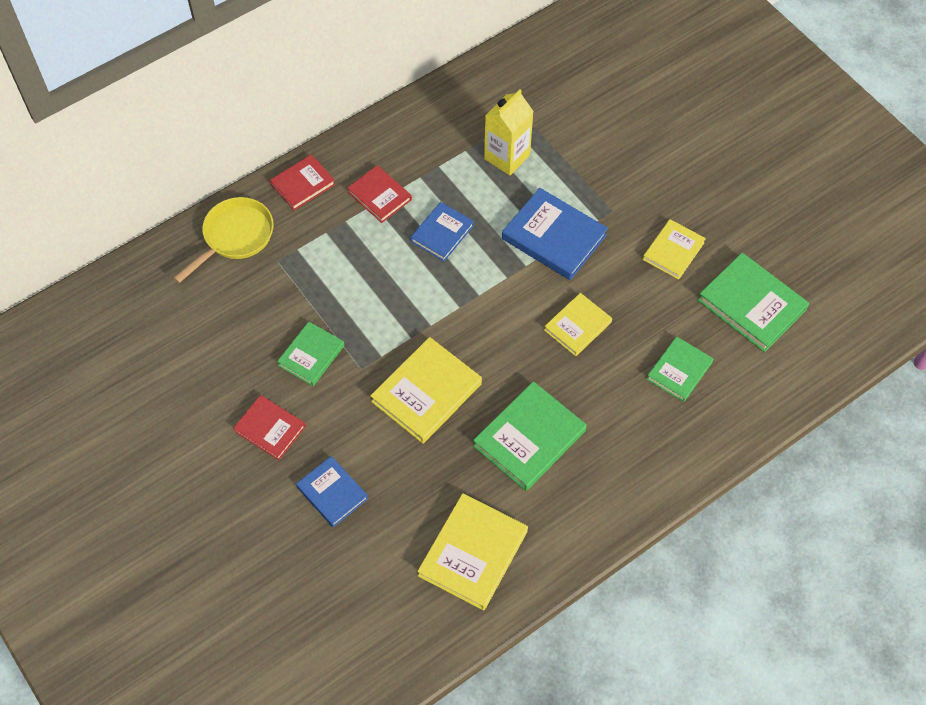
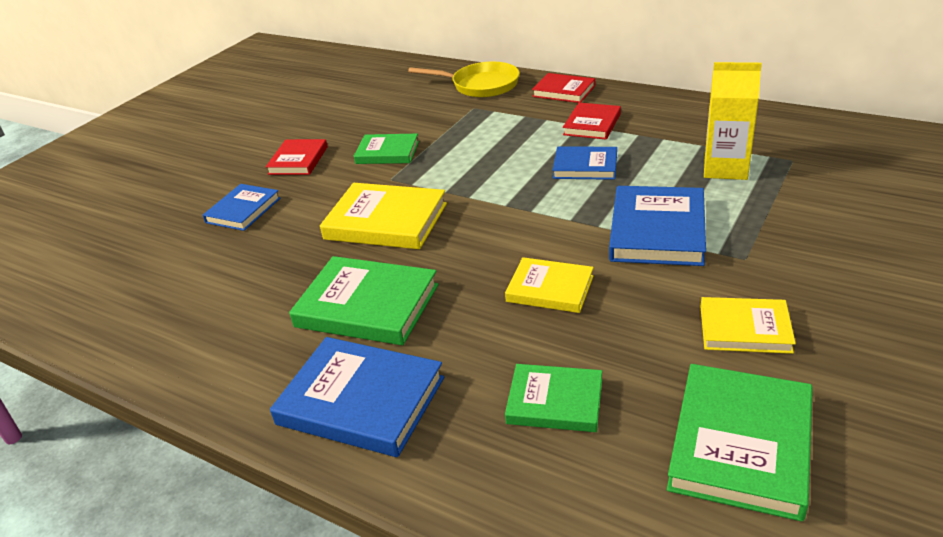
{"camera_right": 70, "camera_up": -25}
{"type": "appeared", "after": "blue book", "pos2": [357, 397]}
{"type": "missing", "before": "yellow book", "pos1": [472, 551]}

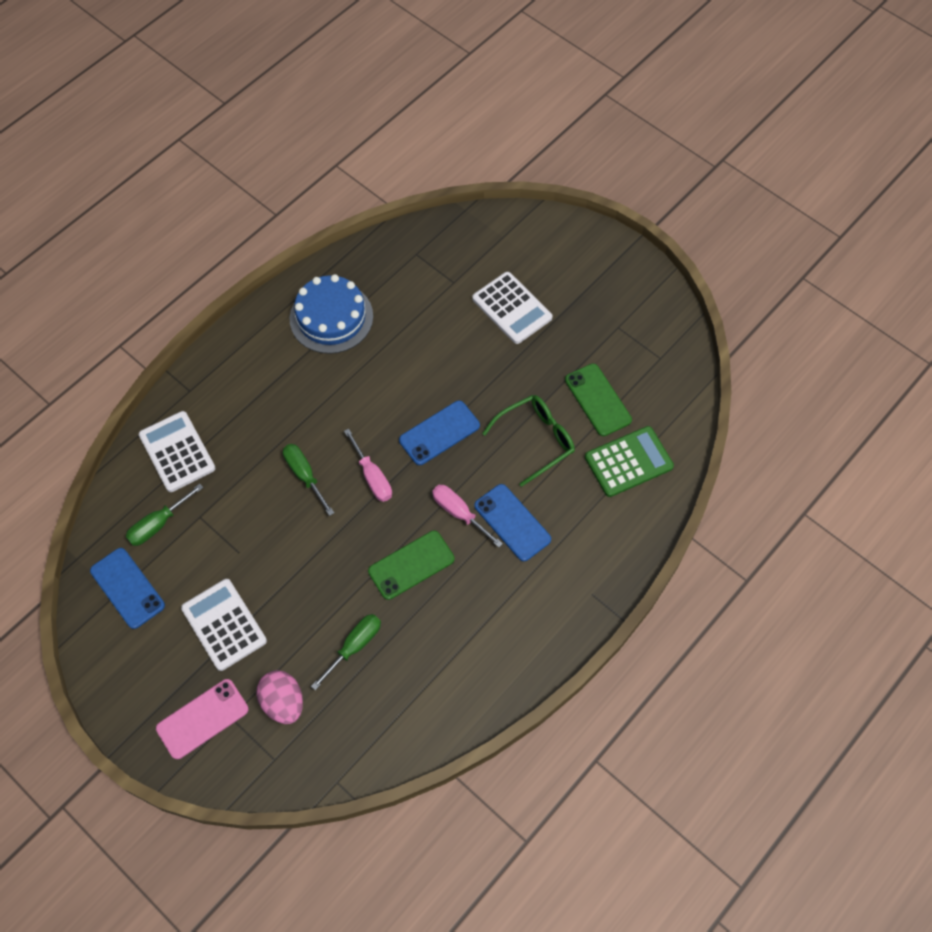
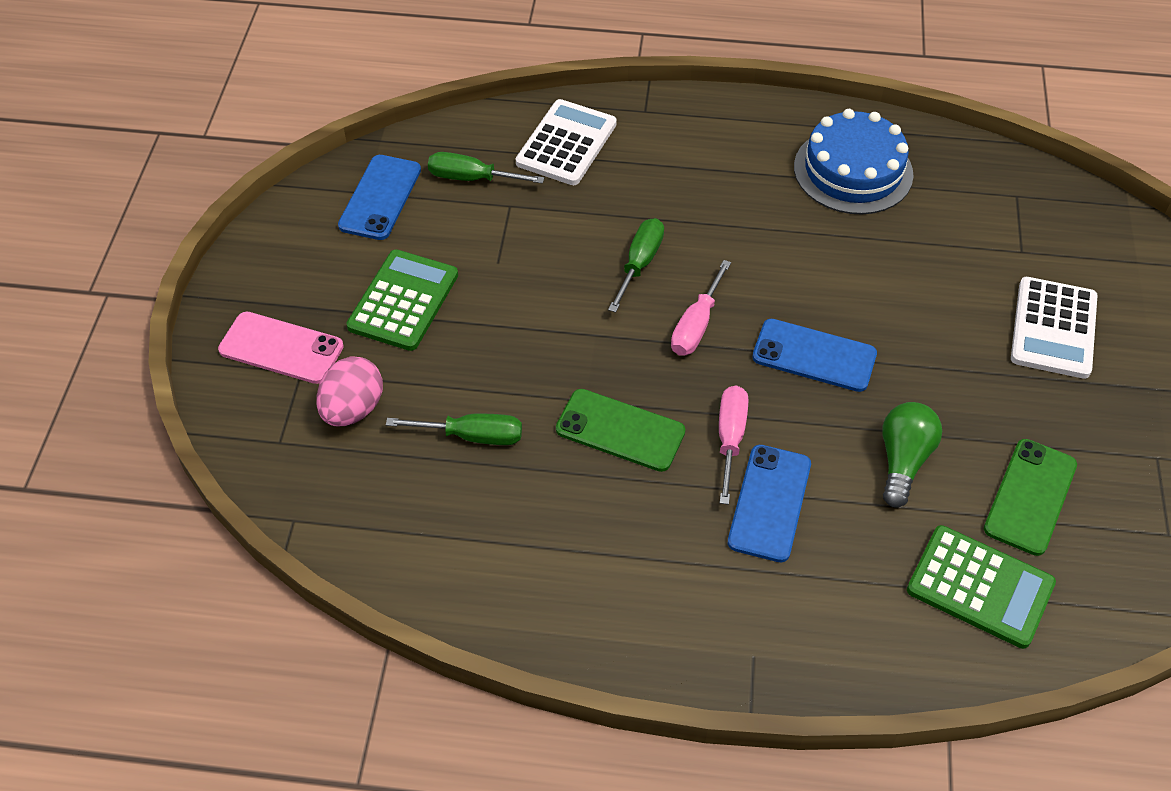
{"camera_right": 55, "camera_up": -10}
{"type": "colour", "before": "white calculator", "after": "green calculator", "pos1": [224, 625], "pos2": [402, 300]}
{"type": "exchanged", "before": "green glasses", "after": "green light bulb", "pos1": [528, 441], "pos2": [912, 454]}

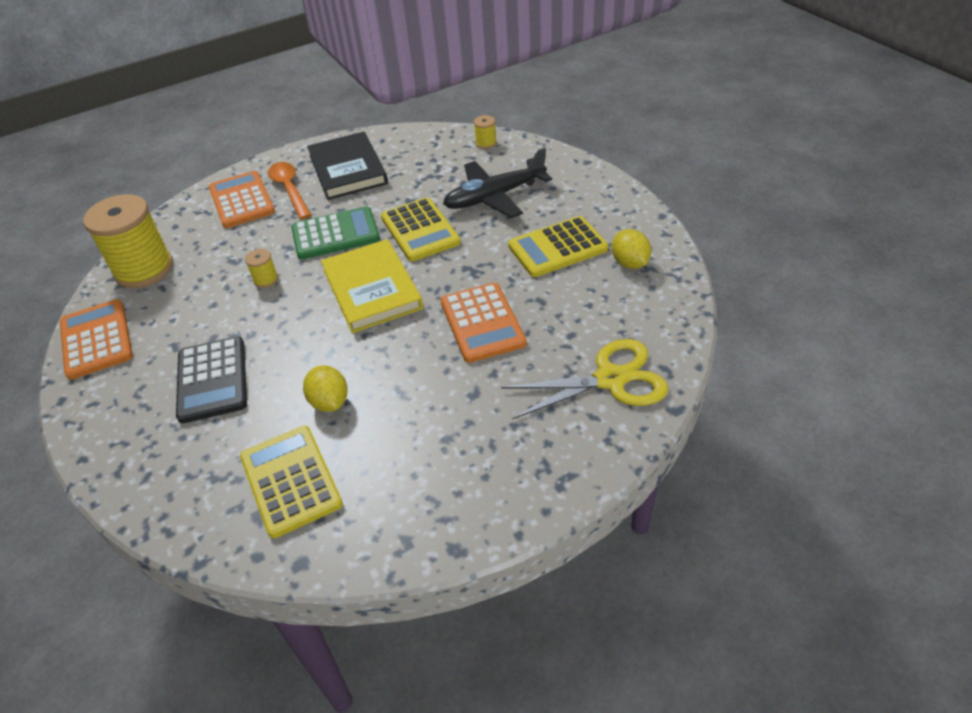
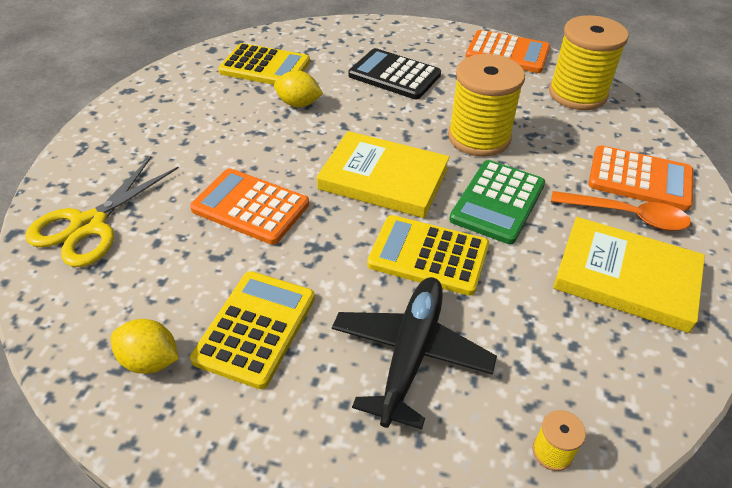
{"camera_right": 130, "camera_up": 0}
{"type": "size", "before": "yellow spool", "pos1": [261, 268], "pos2": [486, 105], "scale": 2.41}
{"type": "colour", "before": "black book", "after": "yellow book", "pos1": [347, 166], "pos2": [629, 275]}

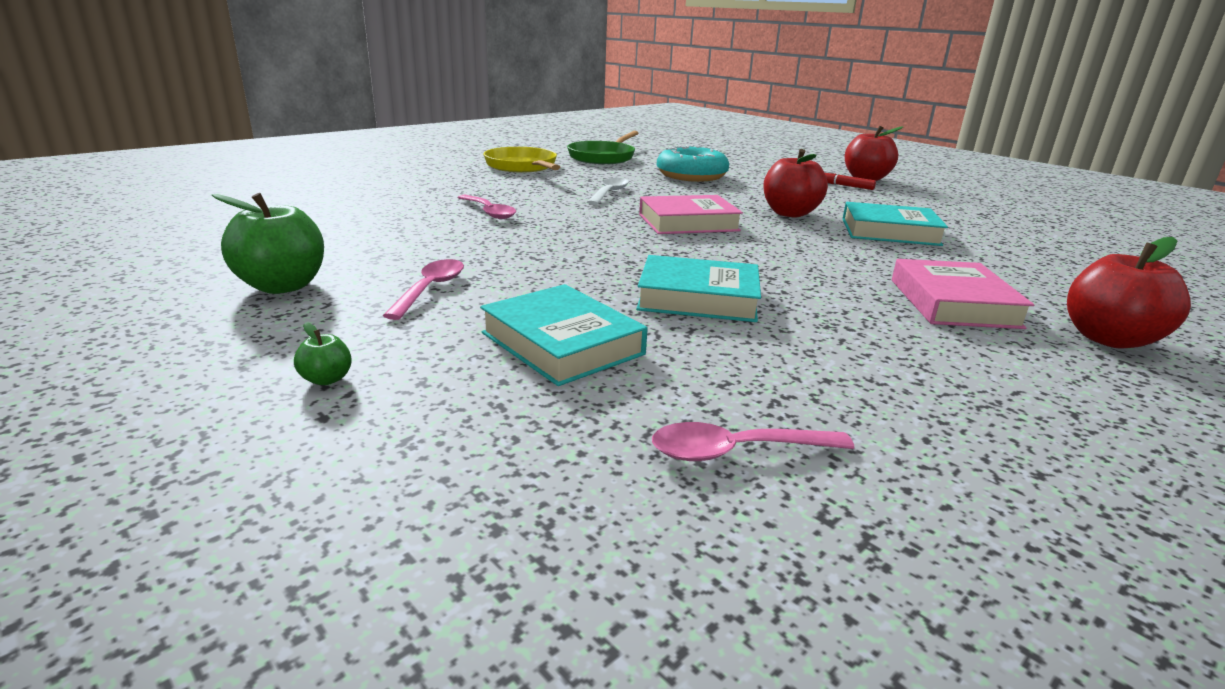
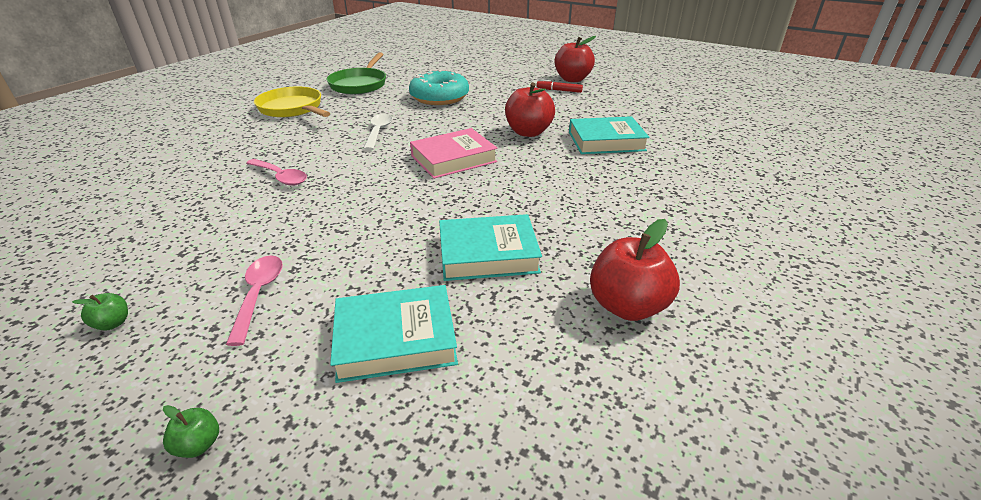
{"camera_right": -15, "camera_up": 10}
{"type": "size", "before": "green apple", "pos1": [268, 243], "pos2": [100, 312], "scale": 0.44}
{"type": "spun", "before": "turquoise book", "pos1": [564, 335], "pos2": [394, 334], "turn": -45}
{"type": "relocated", "before": "red apple", "pos1": [1129, 292], "pos2": [635, 270]}
{"type": "missing", "before": "pink spoon", "pos1": [753, 441]}
{"type": "missing", "before": "pink book", "pos1": [963, 294]}

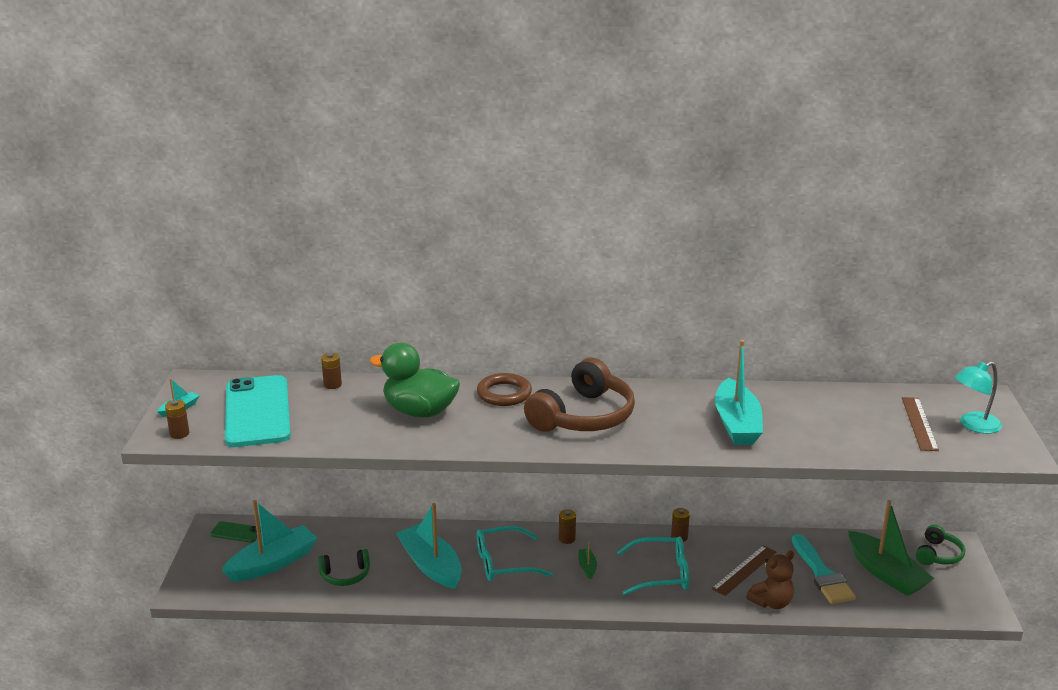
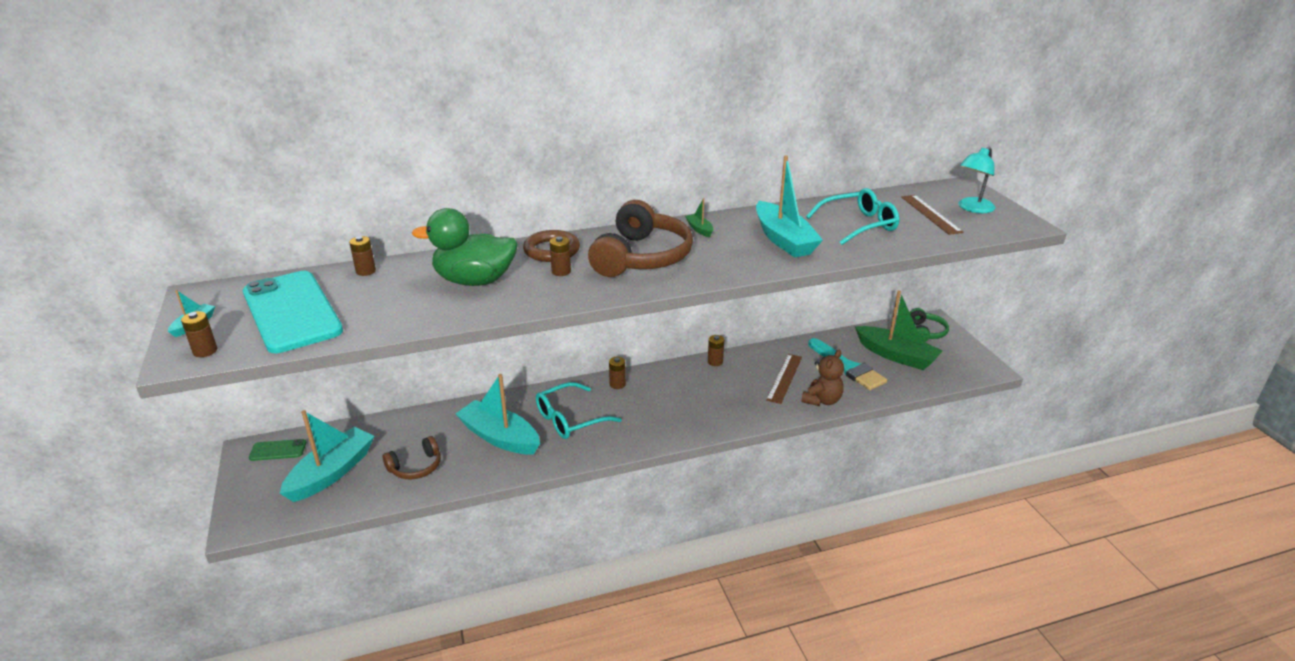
{"camera_right": -20, "camera_up": 5}
{"type": "colour", "before": "green headphones", "after": "brown headphones", "pos1": [344, 567], "pos2": [412, 457]}
{"type": "appeared", "after": "brown battery", "pos2": [560, 256]}
{"type": "relocated", "before": "green boat", "pos1": [588, 561], "pos2": [699, 217]}
{"type": "relocated", "before": "turquoise glasses", "pos1": [653, 565], "pos2": [852, 216]}

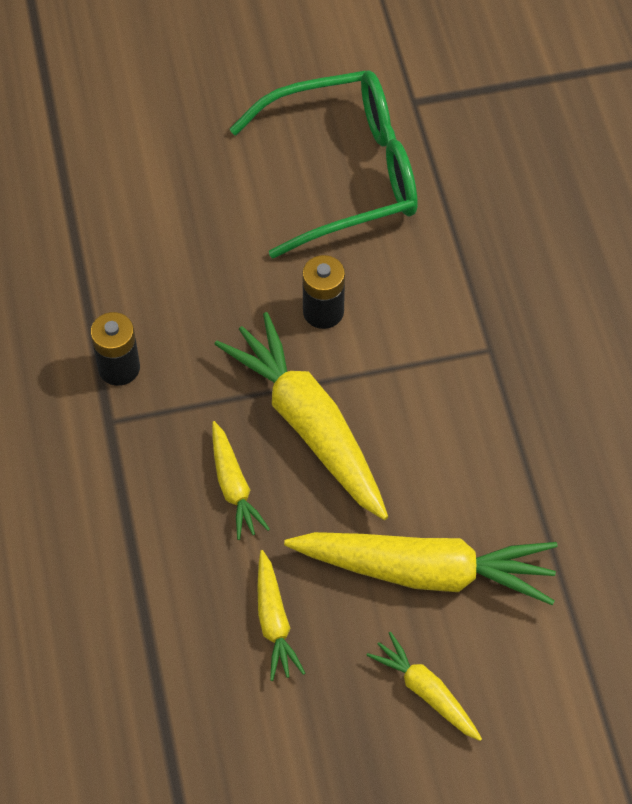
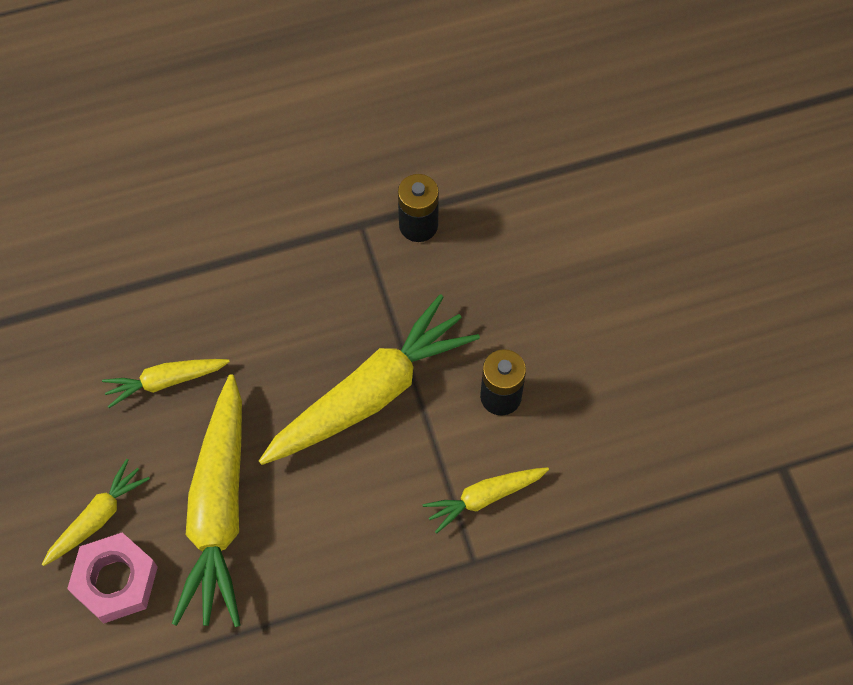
{"camera_right": 85, "camera_up": 5}
{"type": "appeared", "after": "pink nut", "pos2": [112, 578]}
{"type": "relocated", "before": "yellow carrot", "pos1": [241, 480], "pos2": [486, 500]}
{"type": "missing", "before": "green glasses", "pos1": [323, 164]}

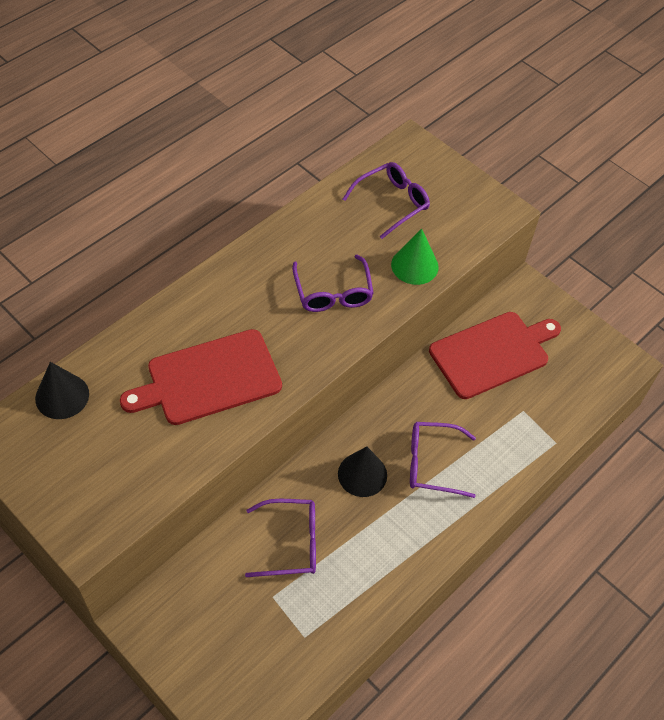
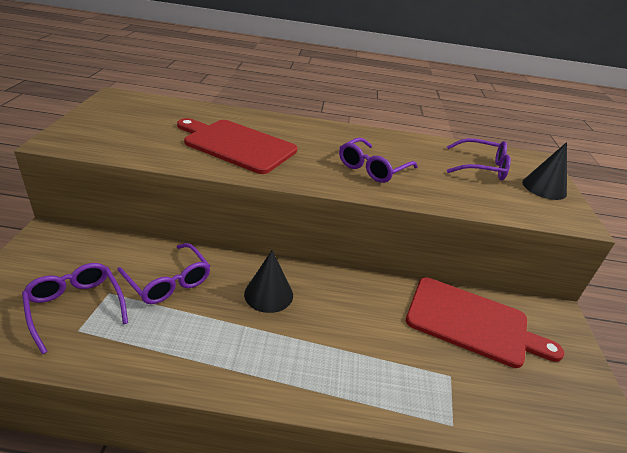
{"camera_right": 50, "camera_up": -20}
{"type": "relocated", "before": "purple glasses", "pos1": [443, 460], "pos2": [75, 308]}
{"type": "relocated", "before": "black cone", "pos1": [62, 390], "pos2": [544, 171]}
{"type": "missing", "before": "green cone", "pos1": [415, 256]}

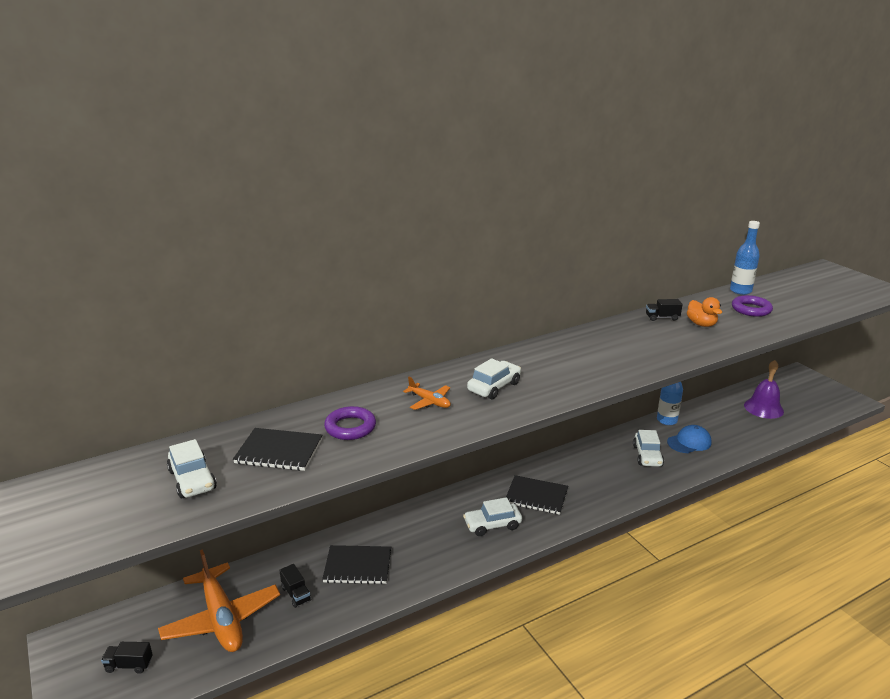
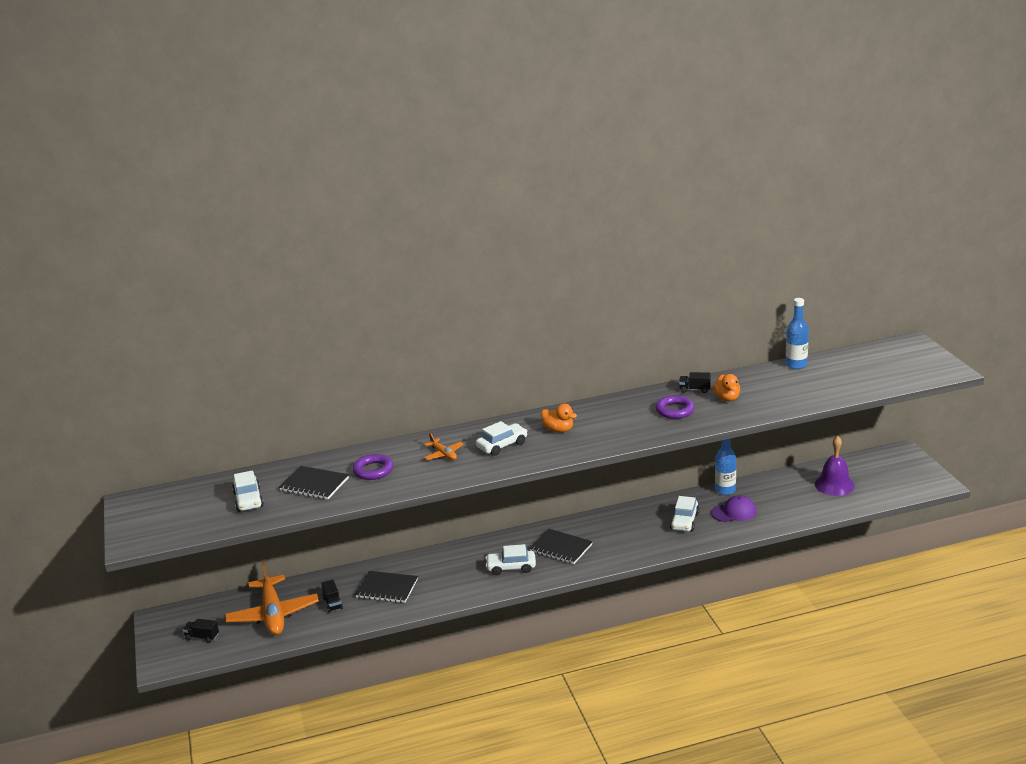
{"camera_right": 15, "camera_up": 0}
{"type": "appeared", "after": "orange duck", "pos2": [559, 418]}
{"type": "relocated", "before": "purple ring", "pos1": [752, 306], "pos2": [675, 407]}
{"type": "colour", "before": "blue cap", "after": "purple cap", "pos1": [689, 439], "pos2": [733, 508]}

